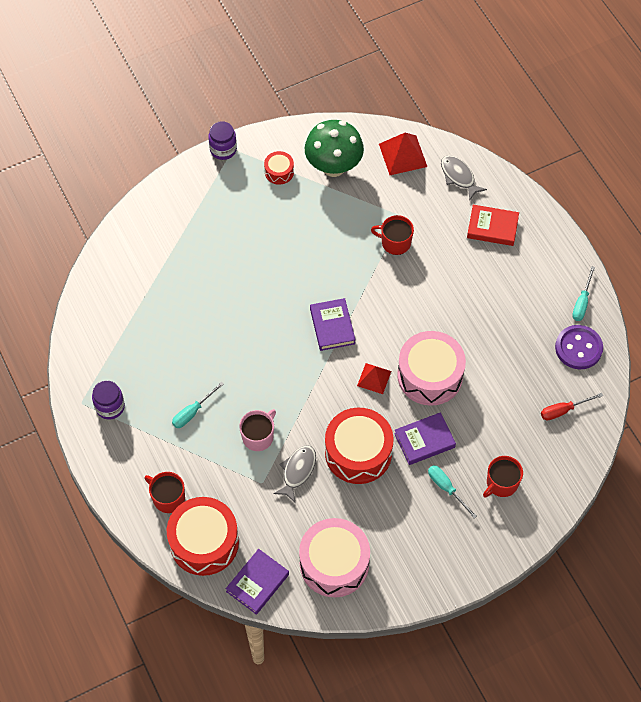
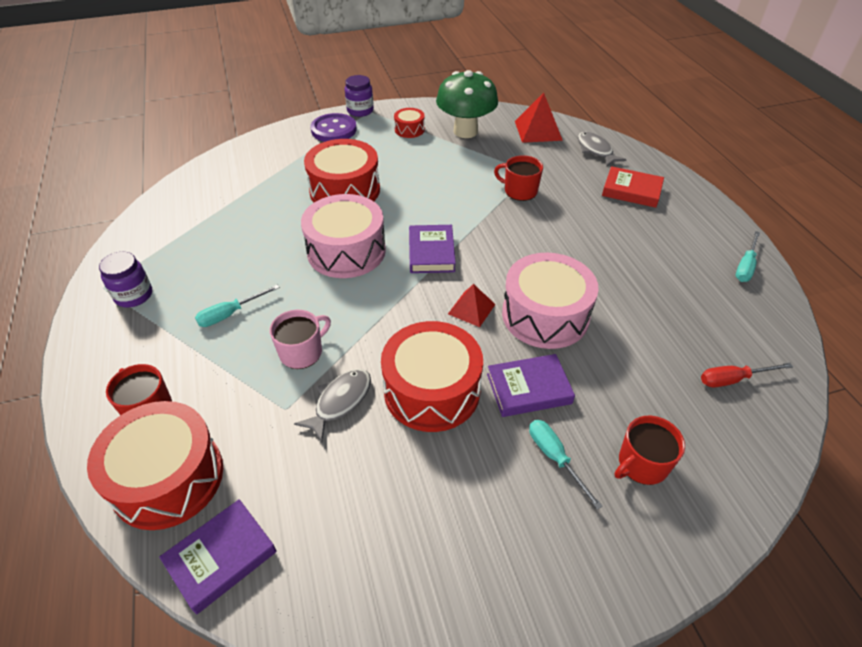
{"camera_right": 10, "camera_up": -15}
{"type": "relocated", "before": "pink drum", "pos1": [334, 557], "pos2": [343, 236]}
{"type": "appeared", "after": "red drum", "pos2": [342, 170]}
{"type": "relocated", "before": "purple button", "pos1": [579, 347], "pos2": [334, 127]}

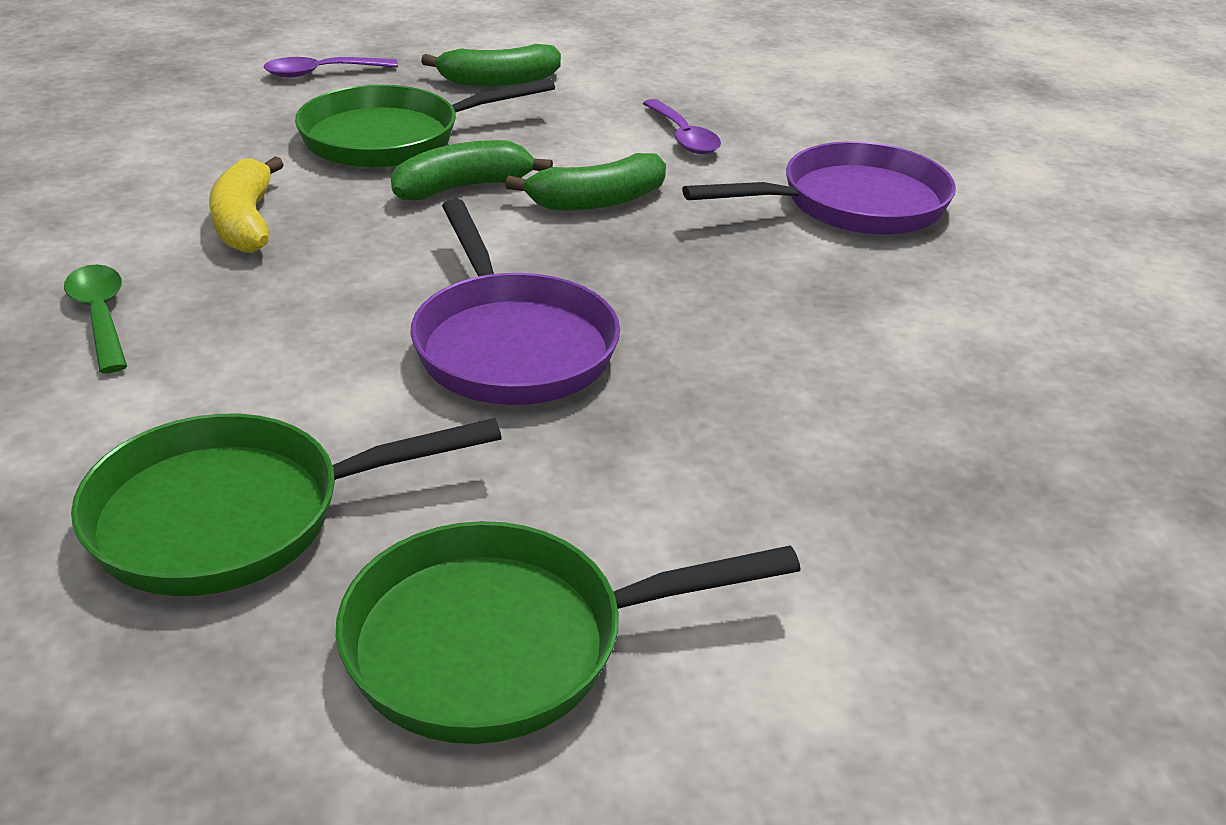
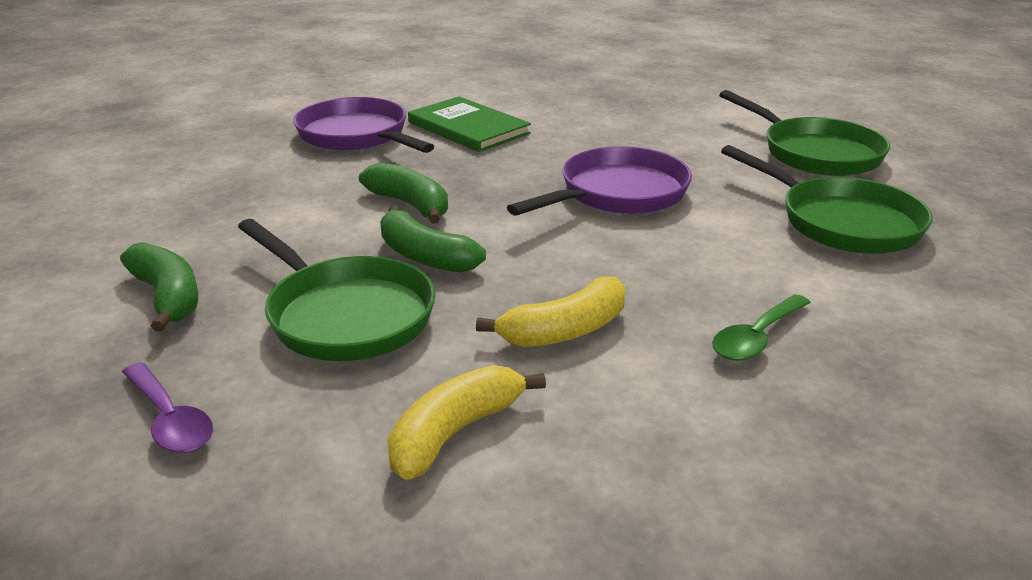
{"camera_right": -110, "camera_up": -5}
{"type": "appeared", "after": "yellow banana", "pos2": [466, 422]}
{"type": "appeared", "after": "green book", "pos2": [469, 124]}
{"type": "missing", "before": "purple spoon", "pos1": [682, 126]}

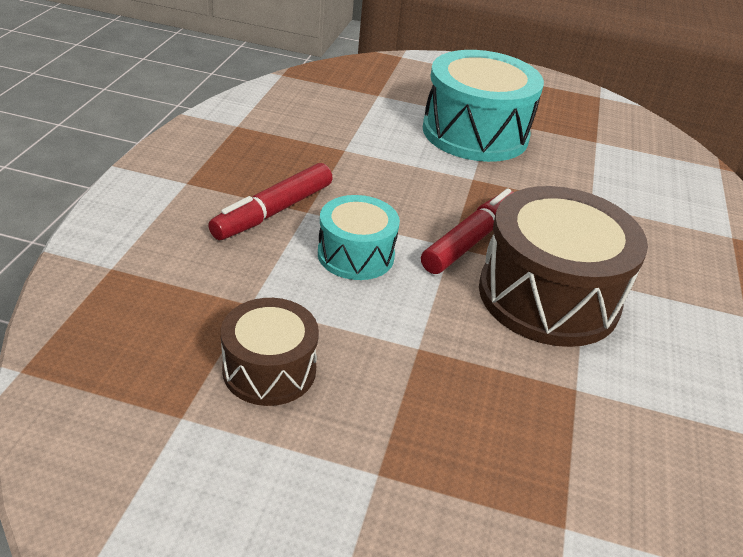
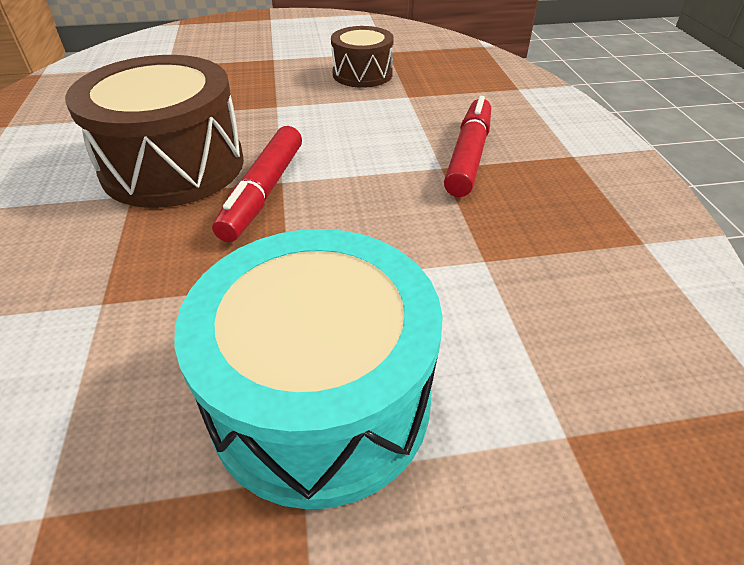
{"camera_right": 160, "camera_up": 5}
{"type": "missing", "before": "turquoise drum", "pos1": [359, 237]}

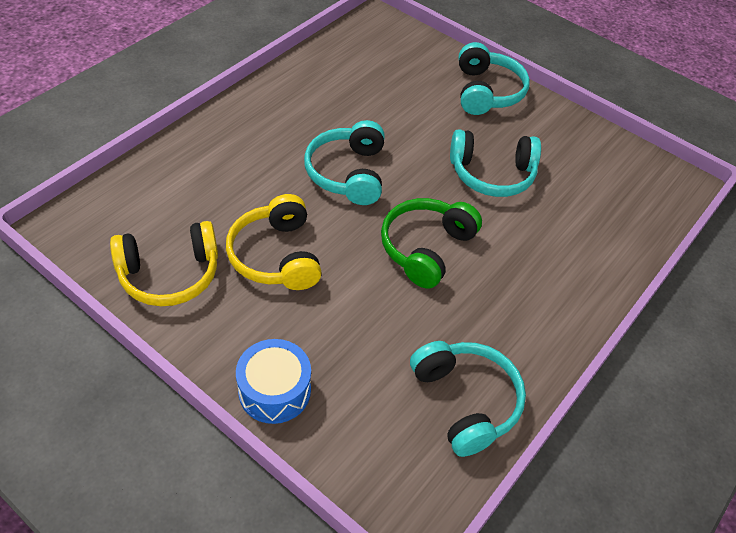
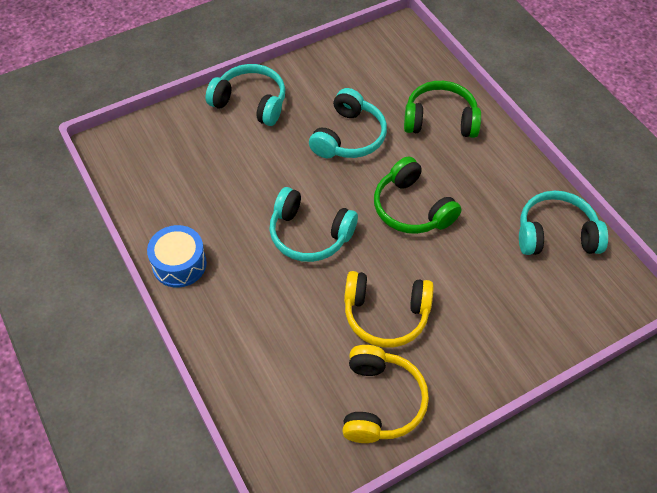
{"camera_right": -65, "camera_up": 5}
{"type": "relocated", "before": "blue drum", "pos1": [273, 381], "pos2": [177, 256]}
{"type": "appeared", "after": "green headphones", "pos2": [442, 109]}

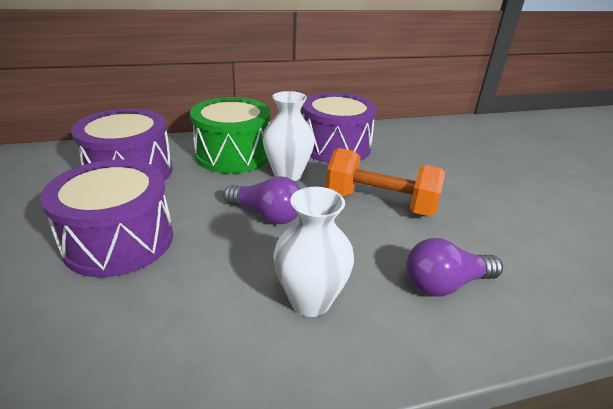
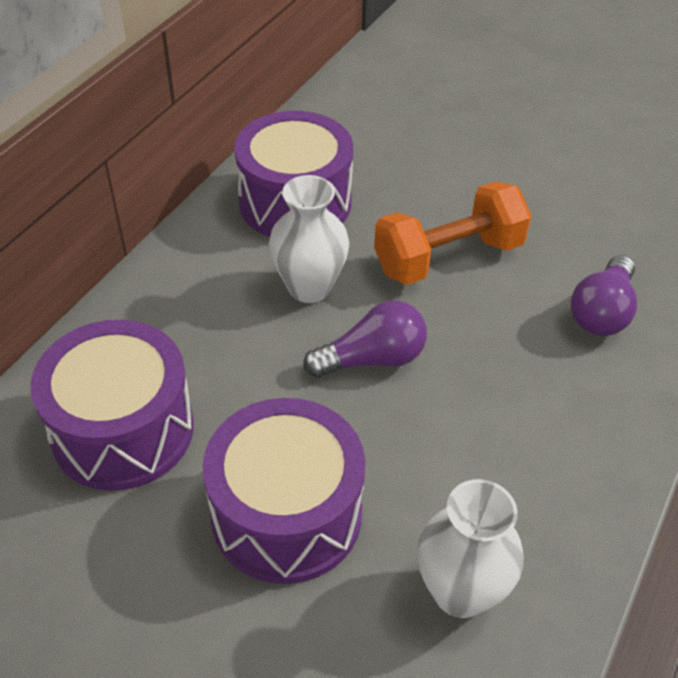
{"camera_right": -45, "camera_up": 15}
{"type": "relocated", "before": "white vase", "pos1": [313, 252], "pos2": [470, 548]}
{"type": "missing", "before": "green drum", "pos1": [230, 135]}

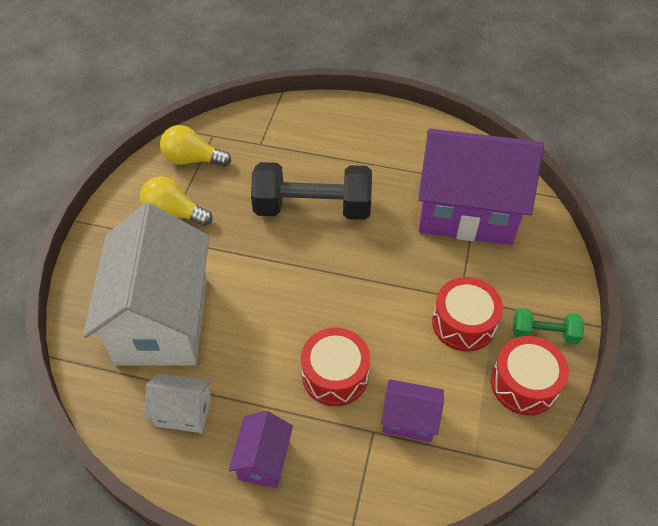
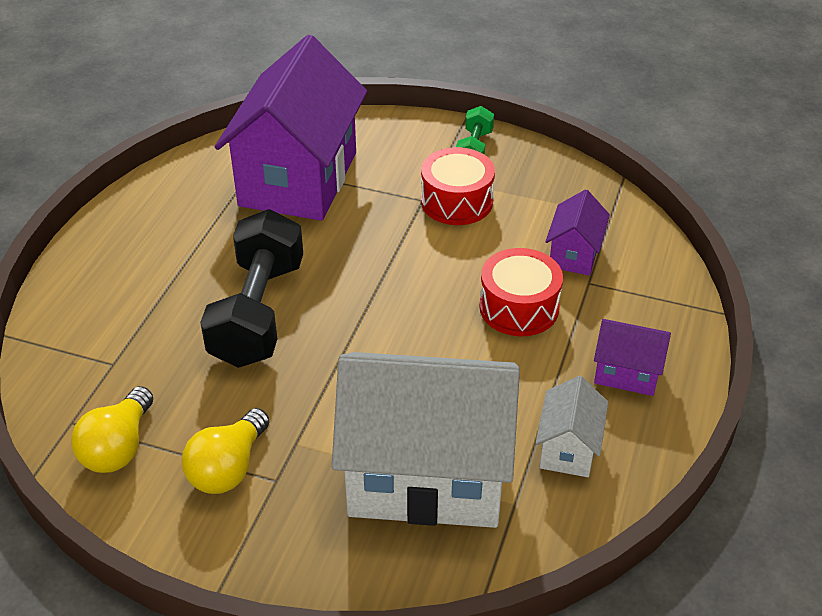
{"camera_right": -85, "camera_up": -10}
{"type": "missing", "before": "red drum", "pos1": [530, 375]}

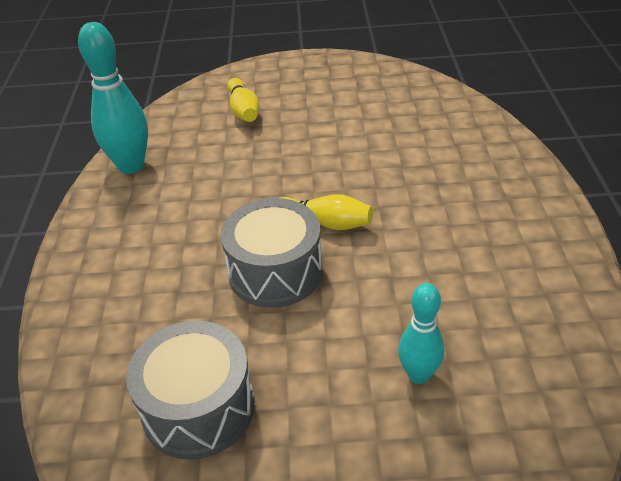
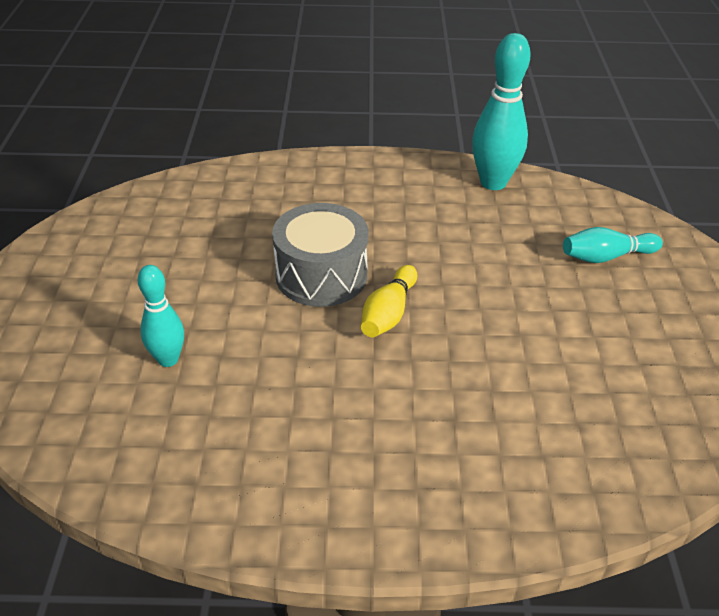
{"camera_right": 90, "camera_up": 0}
{"type": "colour", "before": "yellow bowling pin", "after": "turquoise bowling pin", "pos1": [243, 100], "pos2": [613, 245]}
{"type": "missing", "before": "grey drum", "pos1": [190, 390]}

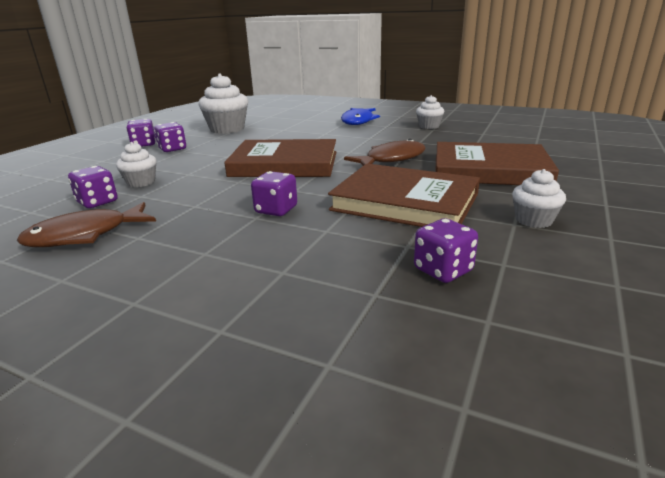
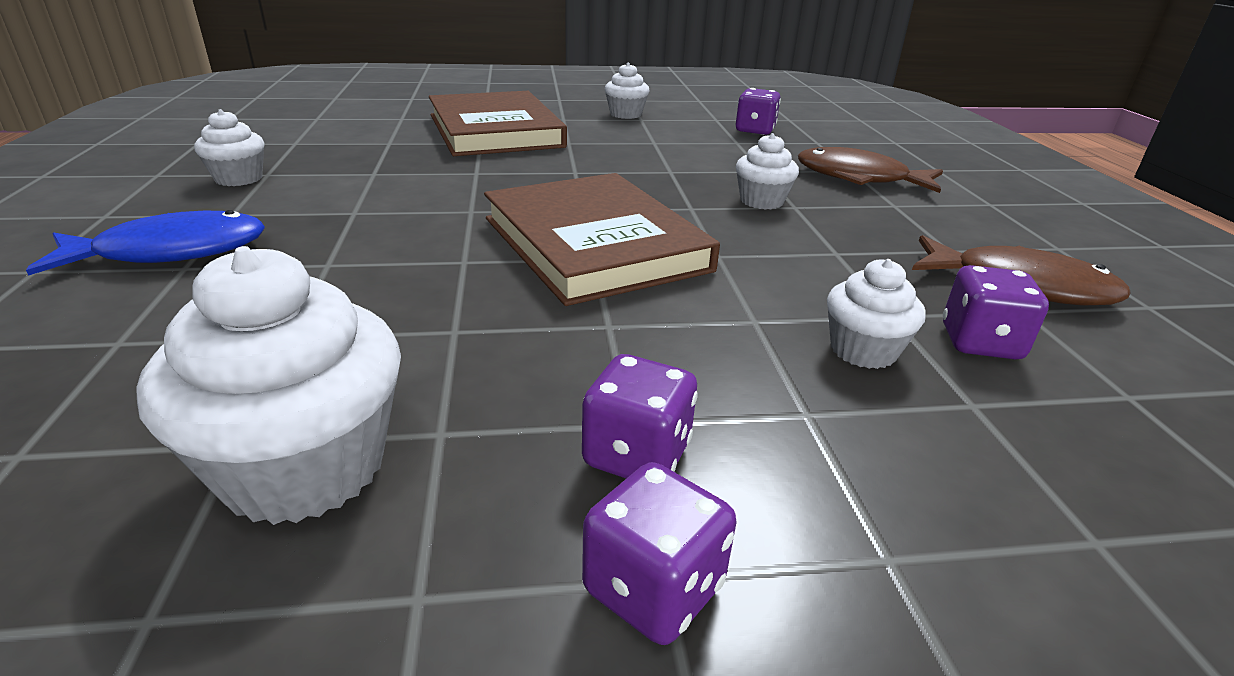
{"camera_right": -125, "camera_up": 5}
{"type": "exchanged", "before": "purple dice", "after": "white cupcake", "pos1": [274, 193], "pos2": [767, 171]}
{"type": "relocated", "before": "brown fish", "pos1": [385, 152], "pos2": [870, 170]}
{"type": "missing", "before": "brown book", "pos1": [404, 195]}

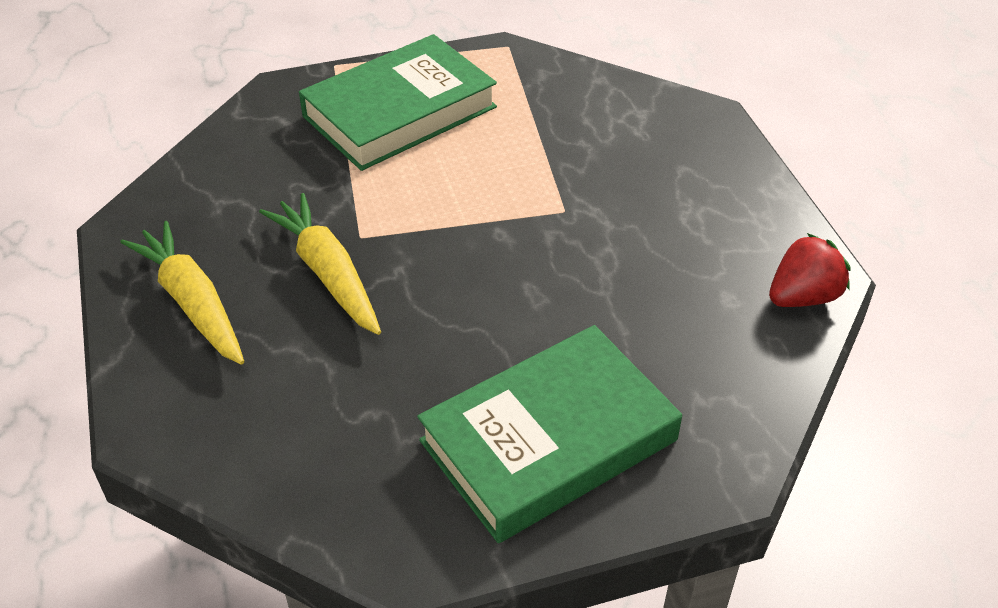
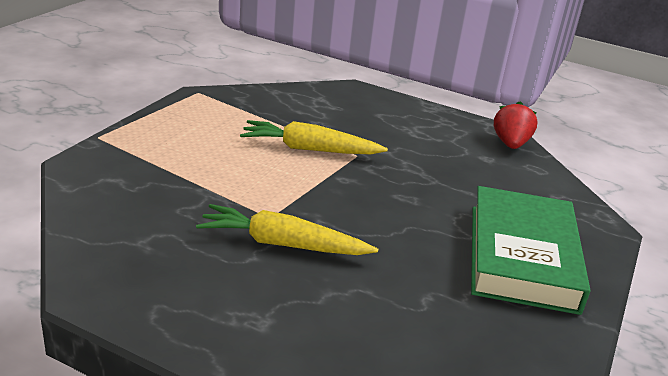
{"camera_right": -50, "camera_up": -15}
{"type": "relocated", "before": "yellow carrot", "pos1": [182, 293], "pos2": [314, 137]}
{"type": "missing", "before": "green book", "pos1": [398, 102]}

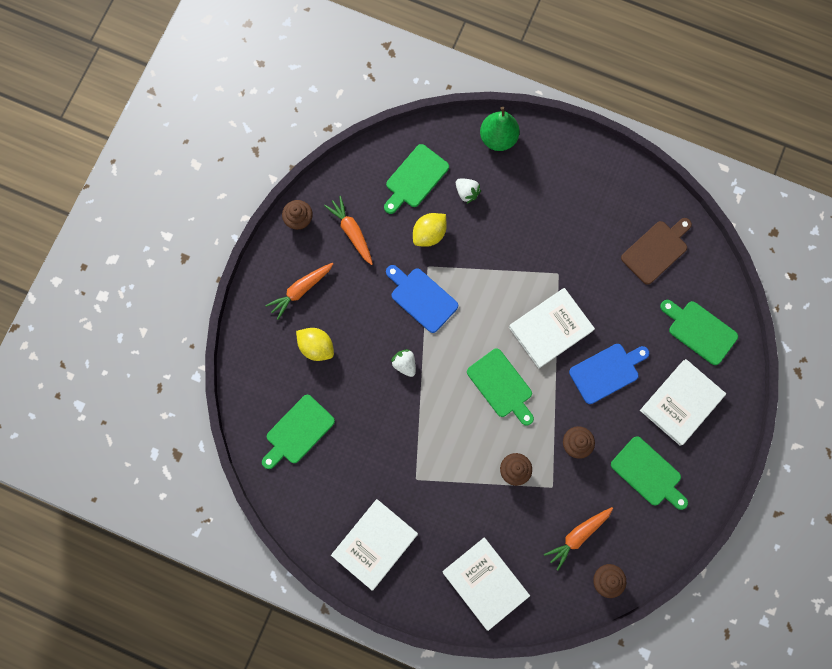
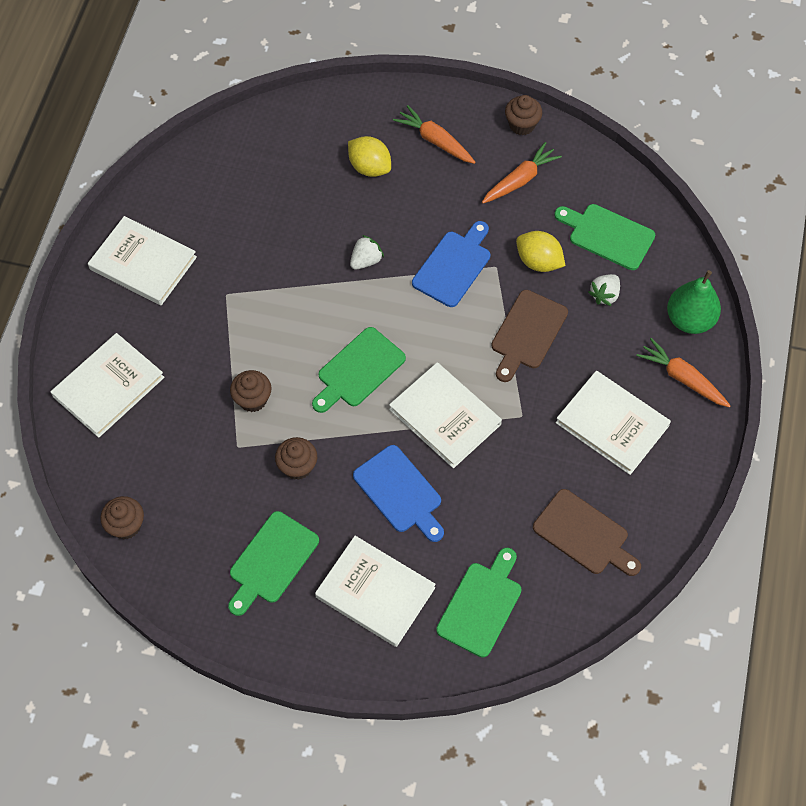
{"camera_right": 80, "camera_up": -15}
{"type": "spun", "before": "yellow lemon", "pos1": [315, 344], "pos2": [369, 156], "turn": -75}
{"type": "appeared", "after": "brown cutting board", "pos2": [529, 336]}
{"type": "appeared", "after": "white book", "pos2": [613, 423]}
{"type": "relocated", "before": "orange carrot", "pos1": [578, 539], "pos2": [684, 372]}
{"type": "missing", "before": "green cutting board", "pos1": [298, 432]}

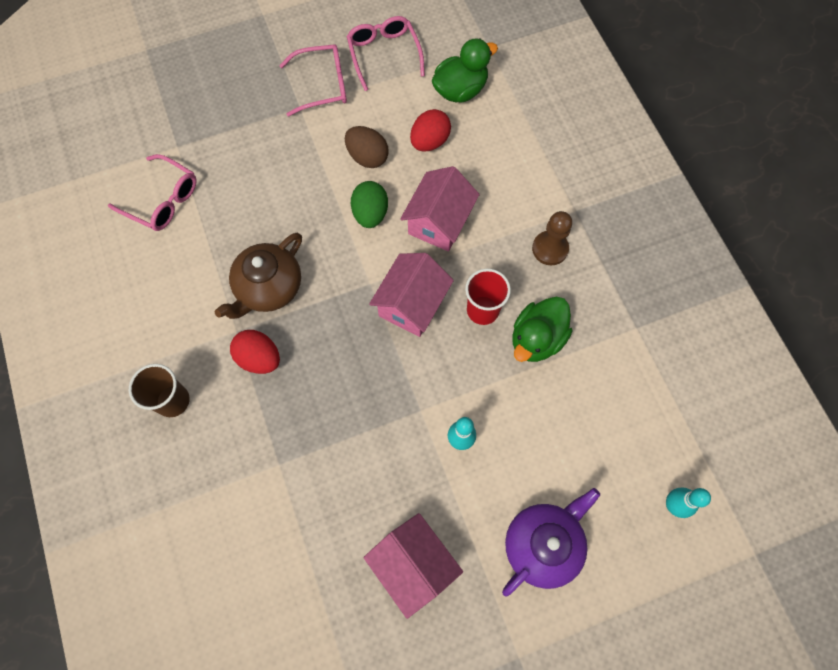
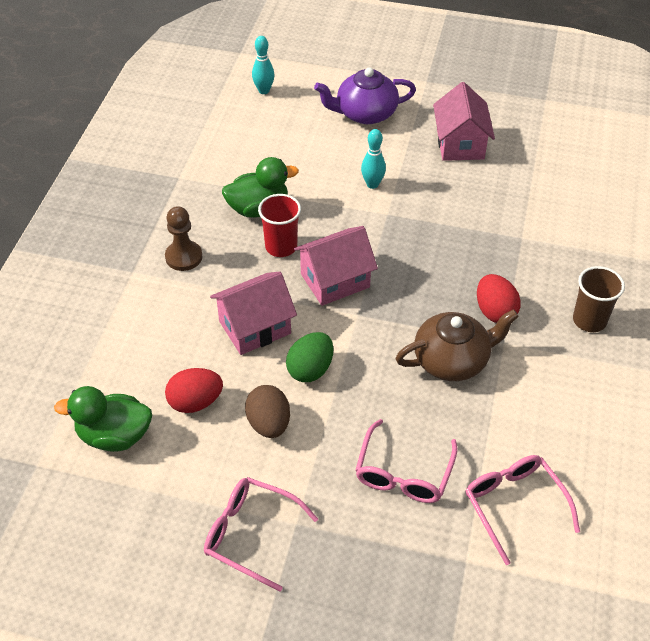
{"camera_right": -145, "camera_up": -20}
{"type": "relocated", "before": "pink glasses", "pos1": [386, 53], "pos2": [406, 461]}

